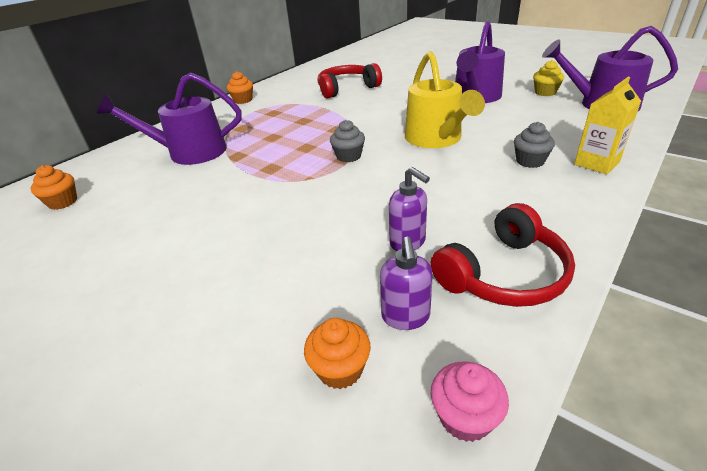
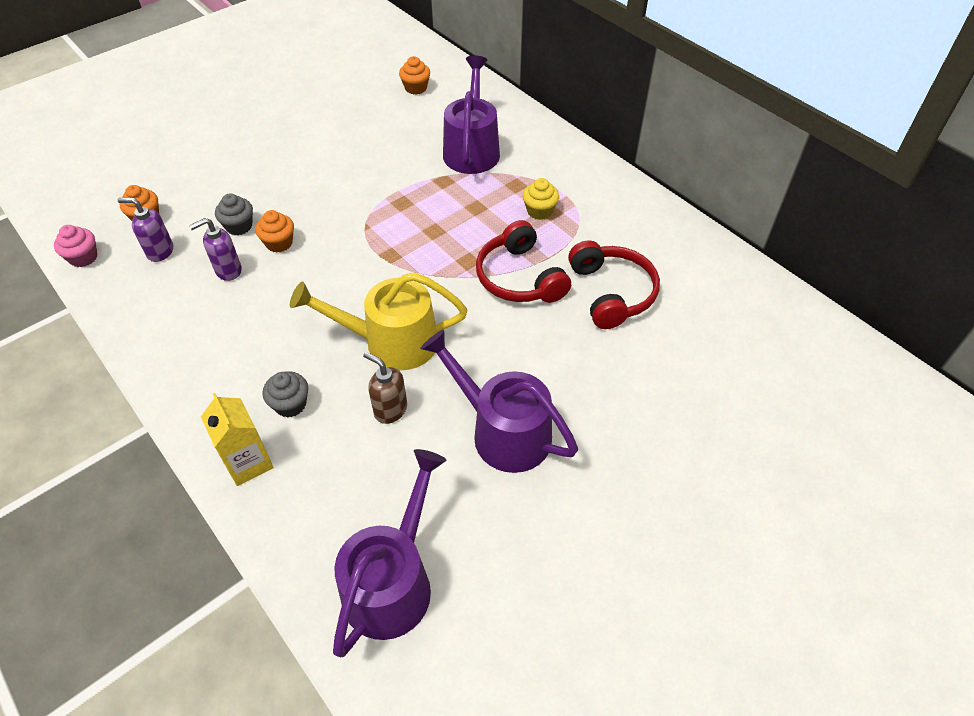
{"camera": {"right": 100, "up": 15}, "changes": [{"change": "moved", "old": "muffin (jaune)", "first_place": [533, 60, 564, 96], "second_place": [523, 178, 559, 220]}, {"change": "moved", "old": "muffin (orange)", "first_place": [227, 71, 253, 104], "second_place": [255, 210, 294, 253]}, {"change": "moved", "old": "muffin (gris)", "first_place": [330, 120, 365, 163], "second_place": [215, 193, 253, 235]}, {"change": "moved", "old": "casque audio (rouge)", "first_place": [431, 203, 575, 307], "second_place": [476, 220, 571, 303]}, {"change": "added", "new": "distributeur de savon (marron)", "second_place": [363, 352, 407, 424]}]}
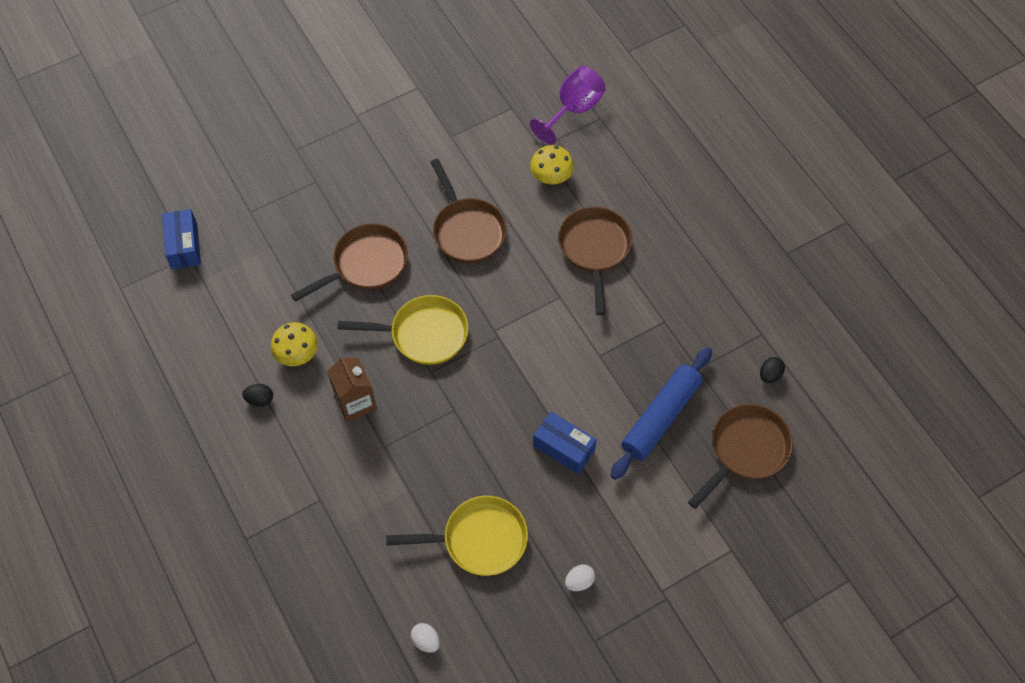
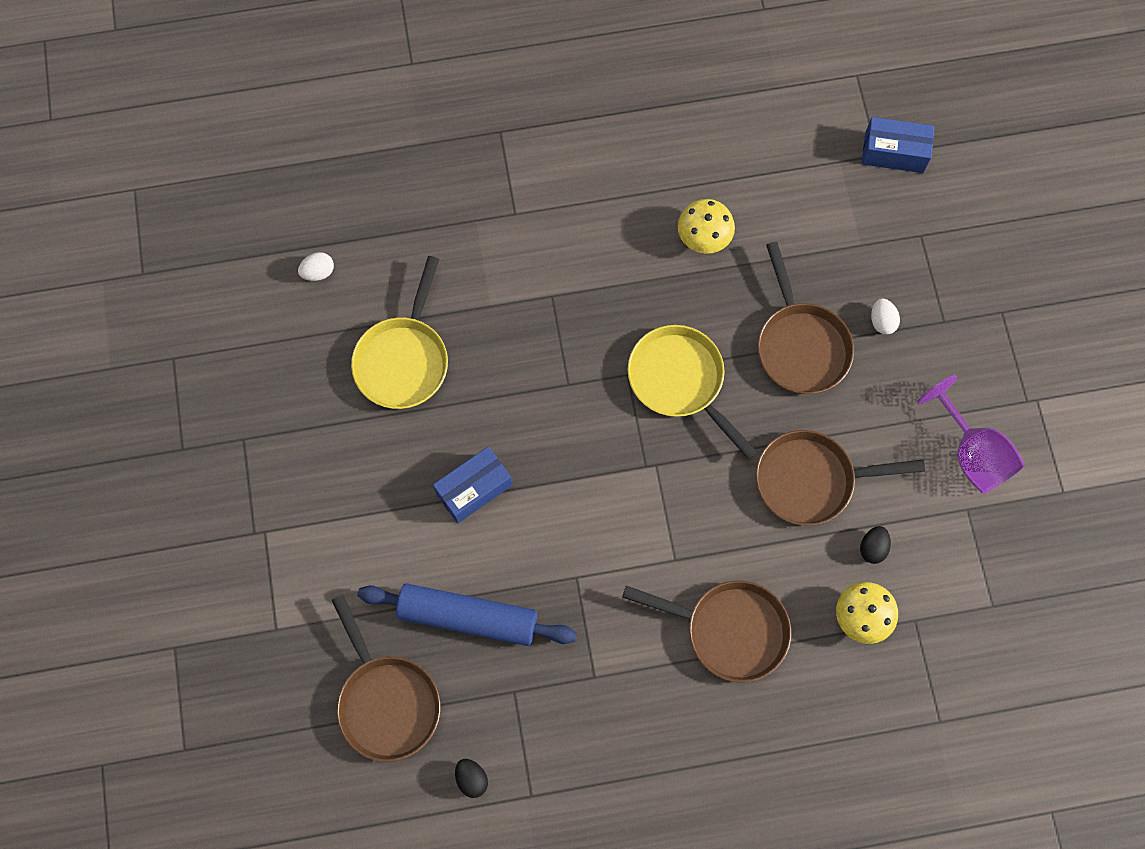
{"camera": {"right": 110, "up": 10}, "changes": [{"change": "moved", "old": "verre à pied (violet)", "first_place": [530, 66, 606, 145], "second_place": [918, 375, 1025, 494]}, {"change": "turned", "old": "poêle (jaune)", "first_place": [337, 295, 469, 365], "second_place": [627, 325, 757, 459], "degrees": 120}, {"change": "turned", "old": "rouleau à pâtisserie (bleu)", "first_place": [610, 347, 712, 480], "second_place": [357, 583, 577, 646], "degrees": -45}, {"change": "removed", "old": "brique de lait (marron)", "first_place": [327, 356, 377, 422]}, {"change": "moved", "old": "œuf (noir)", "first_place": [242, 384, 273, 407], "second_place": [860, 526, 891, 564]}, {"change": "moved", "old": "œuf (blanc)", "first_place": [565, 564, 595, 591], "second_place": [871, 298, 900, 335]}]}
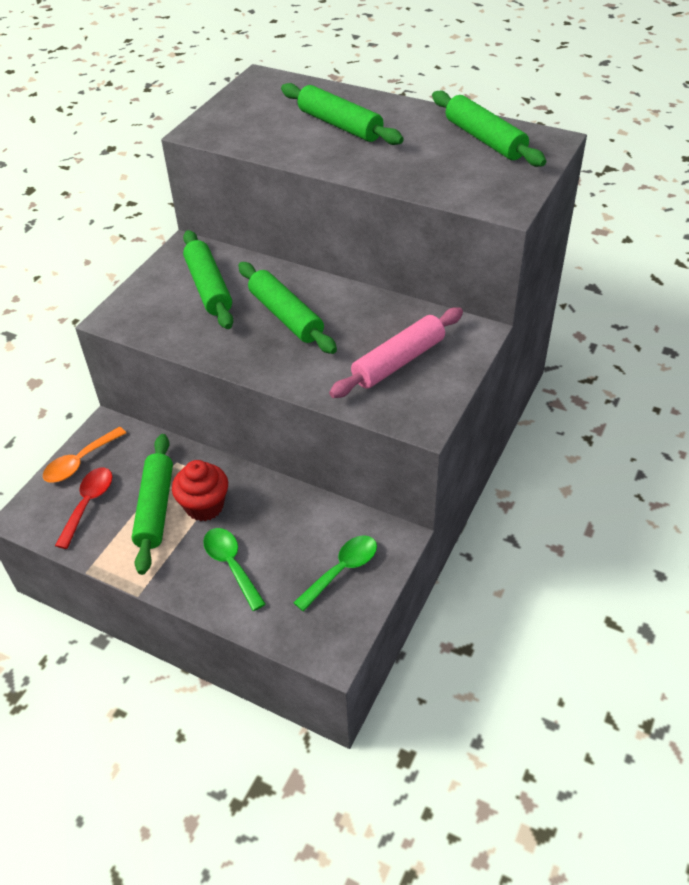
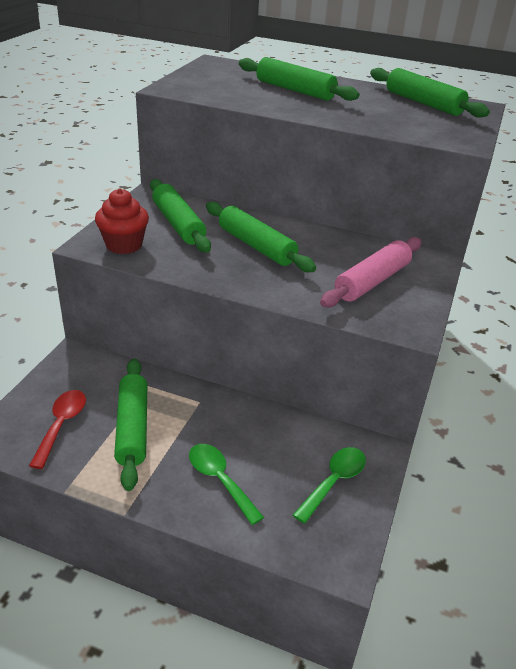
{"camera": {"right": -10, "up": -10}, "changes": [{"change": "removed", "old": "cuillère (orange)", "first_place": [43, 427, 126, 483]}, {"change": "moved", "old": "muffin (rouge)", "first_place": [172, 460, 228, 521], "second_place": [95, 188, 149, 254]}]}
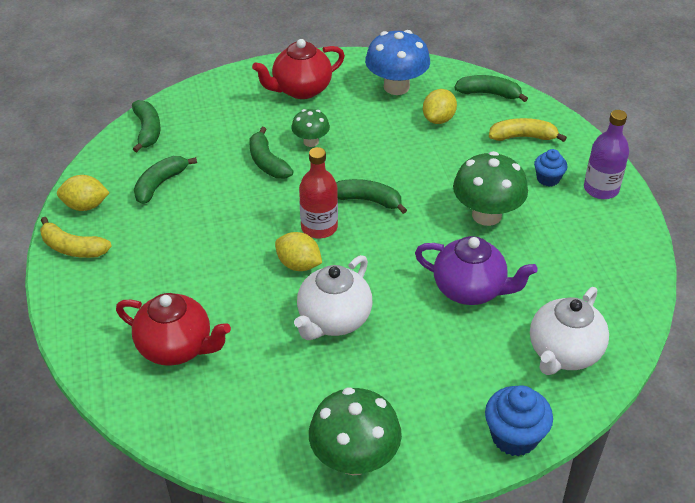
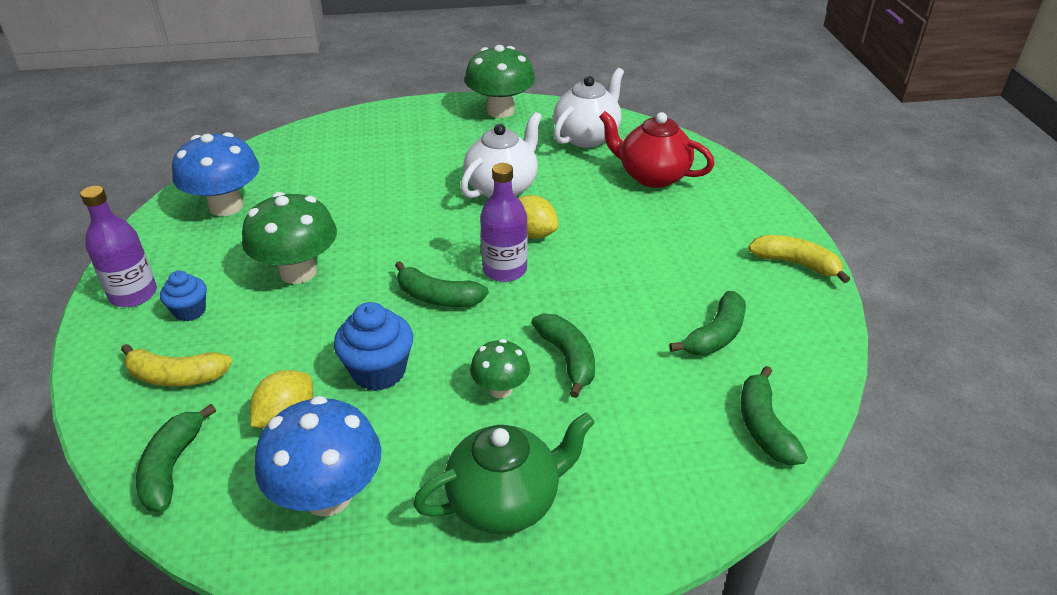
{"camera": {"right": -175, "up": -5}, "changes": [{"change": "recoloured", "old": "théière (rouge)", "new": "théière (vert)", "first_place": [252, 39, 345, 99], "second_place": [413, 412, 595, 534]}, {"change": "turned", "old": "banane (vert)", "first_place": [455, 75, 528, 102], "second_place": [136, 404, 216, 512], "degrees": 75}, {"change": "recoloured", "old": "bouteille (rouge)", "new": "bouteille (violet)", "first_place": [299, 147, 338, 238], "second_place": [480, 163, 528, 282]}, {"change": "removed", "old": "citron (jaune)", "first_place": [57, 175, 110, 211]}, {"change": "removed", "old": "théière (violet)", "first_place": [415, 236, 538, 305]}, {"change": "moved", "old": "théière (blanc)", "first_place": [530, 287, 609, 375], "second_place": [553, 68, 624, 148]}, {"change": "moved", "old": "muffin (bleu)", "first_place": [485, 385, 553, 456], "second_place": [334, 302, 413, 391]}, {"change": "added", "new": "champignon (bleu)", "second_place": [172, 132, 260, 216]}]}
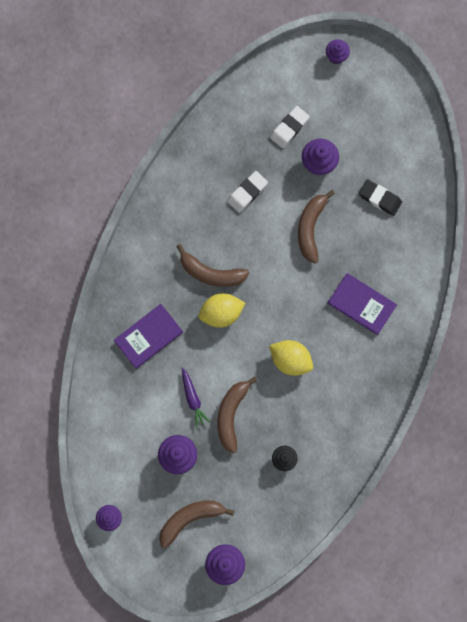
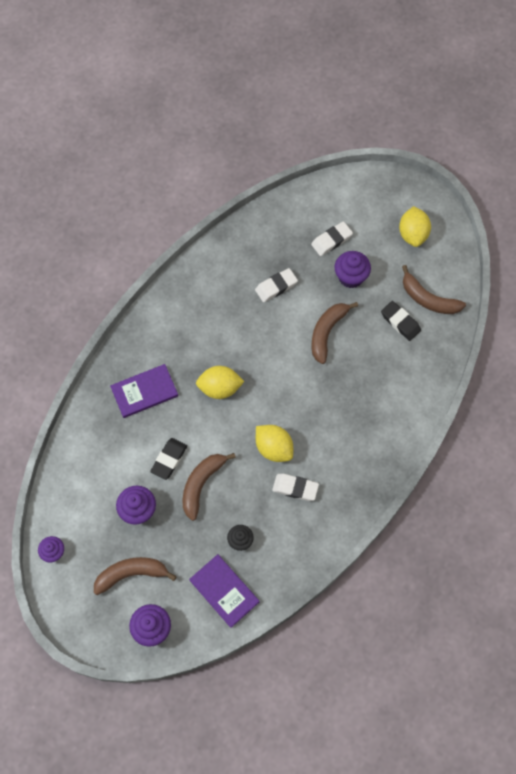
{"camera": {"right": 15, "up": -10}, "changes": [{"change": "removed", "old": "muffin (violet)", "first_place": [326, 39, 350, 64]}, {"change": "moved", "old": "banane (marron)", "first_place": [176, 244, 250, 287], "second_place": [402, 265, 466, 314]}, {"change": "moved", "old": "livre (violet)", "first_place": [328, 273, 397, 335], "second_place": [189, 554, 259, 628]}, {"change": "replaced", "old": "carotte (violet)", "new": "gomme (noir)", "first_place": [182, 367, 210, 428], "second_place": [150, 438, 187, 480]}, {"change": "added", "new": "citron (jaune)", "second_place": [399, 206, 431, 247]}, {"change": "added", "new": "gomme (blanc)", "second_place": [272, 473, 319, 501]}]}
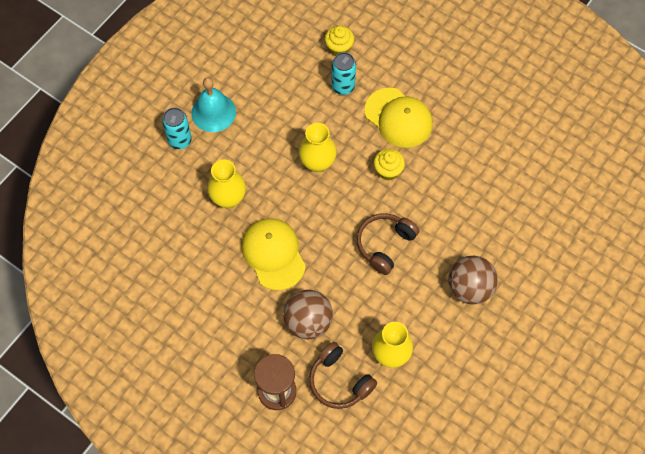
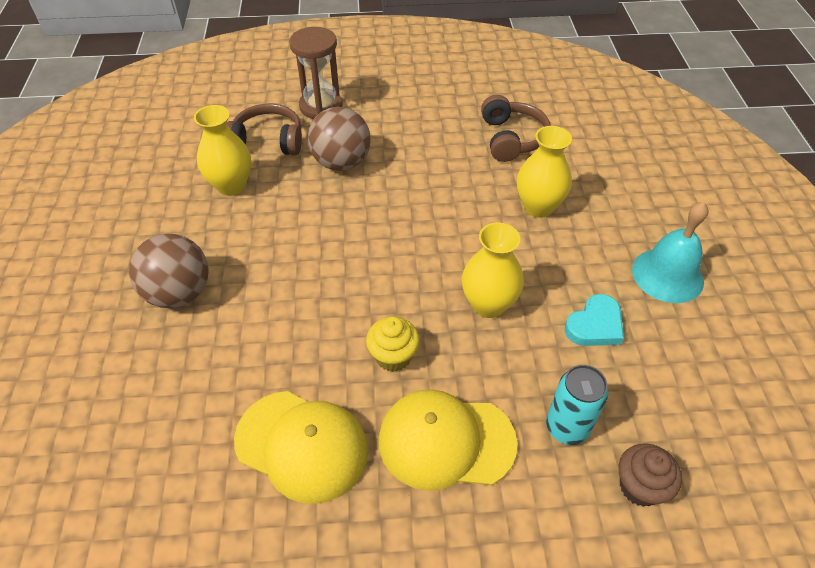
{"camera": {"right": 140, "up": -15}, "changes": [{"change": "recoloured", "old": "muffin (jaune)", "new": "muffin (marron)", "first_place": [325, 26, 354, 56], "second_place": [619, 443, 682, 507]}, {"change": "removed", "old": "canette (turquoise)", "first_place": [162, 107, 192, 149]}, {"change": "moved", "old": "casque audio (marron)", "first_place": [357, 213, 420, 275], "second_place": [481, 95, 551, 162]}, {"change": "moved", "old": "casquette (jaune)", "first_place": [242, 218, 306, 290], "second_place": [234, 391, 368, 504]}, {"change": "added", "new": "cœur (turquoise)", "second_place": [565, 294, 624, 346]}]}
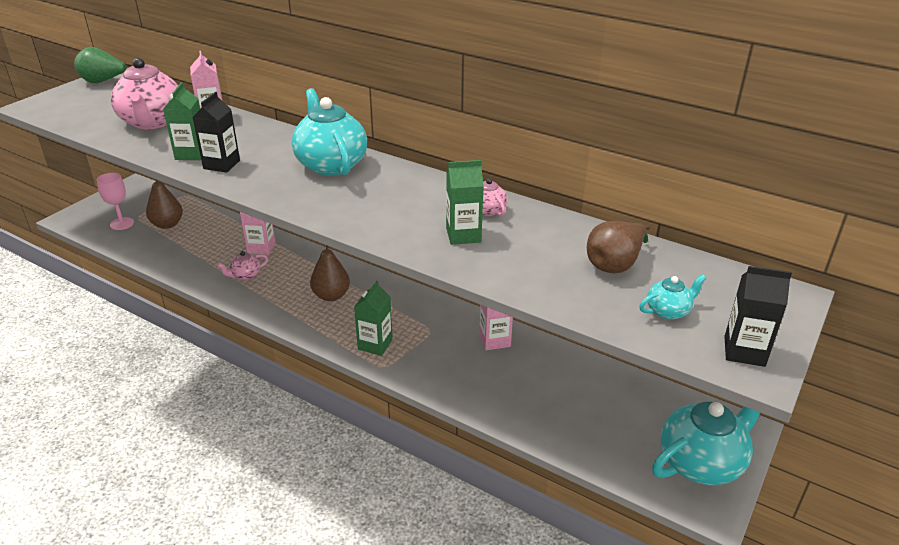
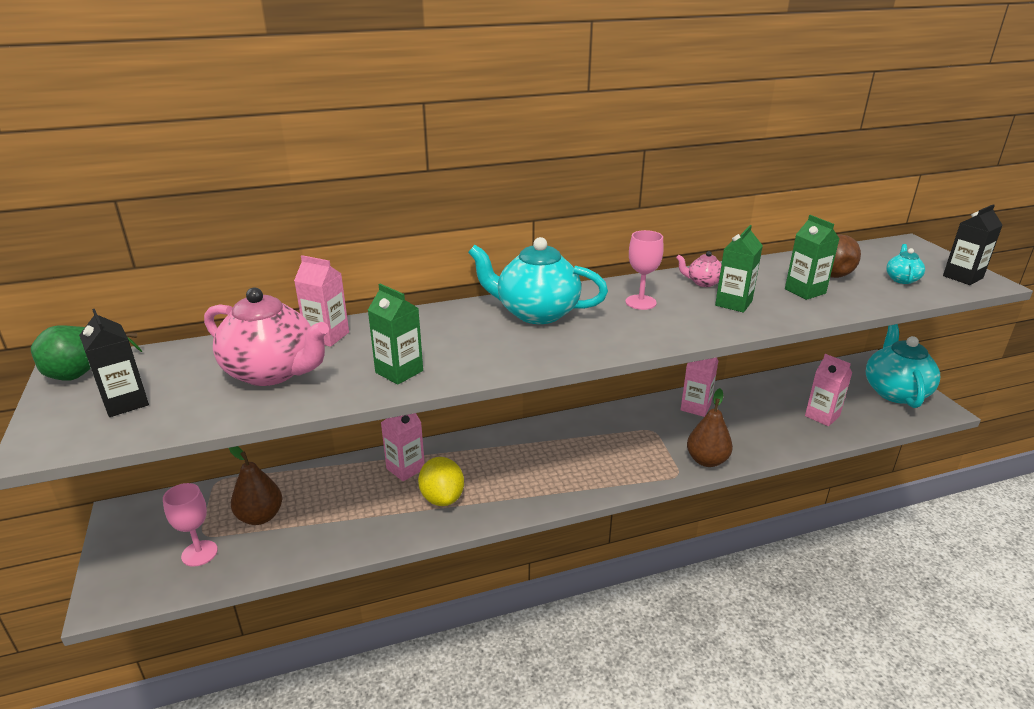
{"camera": {"right": -50, "up": -5}, "changes": [{"change": "moved", "old": "brique de lait (noir)", "first_place": [192, 92, 240, 172], "second_place": [79, 309, 149, 417]}, {"change": "moved", "old": "poire (marron)", "first_place": [310, 245, 350, 301], "second_place": [687, 388, 733, 467]}, {"change": "replaced", "old": "théière (rose)", "new": "citron (jaune)", "first_place": [217, 251, 268, 280], "second_place": [418, 457, 464, 506]}, {"change": "moved", "old": "brique de lait (vert)", "first_place": [354, 281, 393, 356], "second_place": [785, 215, 840, 300]}, {"change": "added", "new": "verre à pied (rose)", "second_place": [626, 230, 664, 310]}, {"change": "added", "new": "brique de lait (rose)", "second_place": [805, 354, 852, 426]}]}
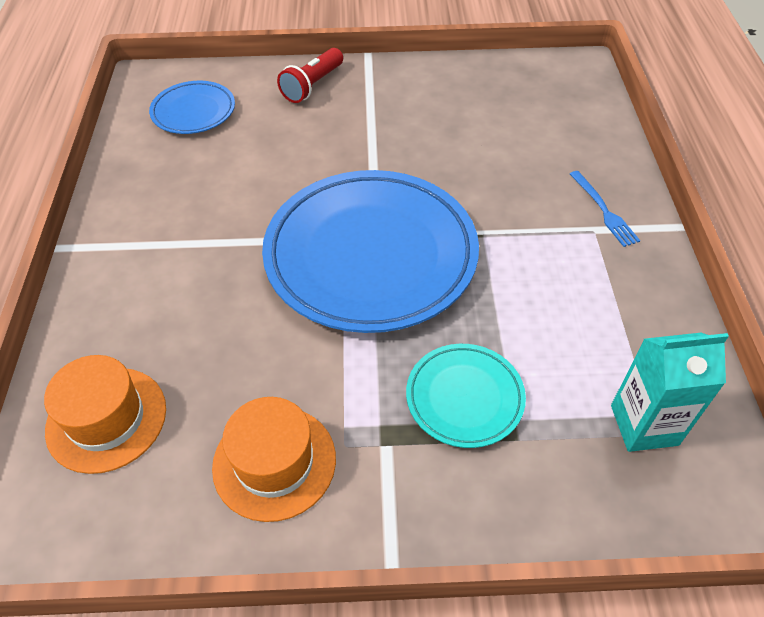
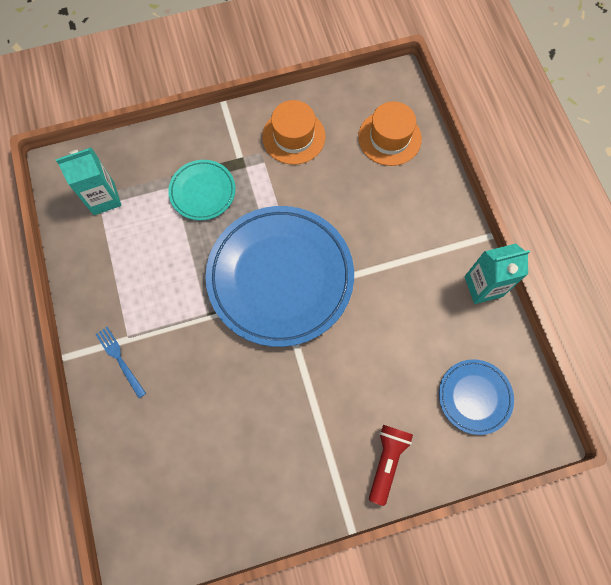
{"camera": {"right": 165, "up": 20}, "changes": [{"change": "added", "new": "brique de lait (turquoise)", "second_place": [464, 244, 530, 304]}]}
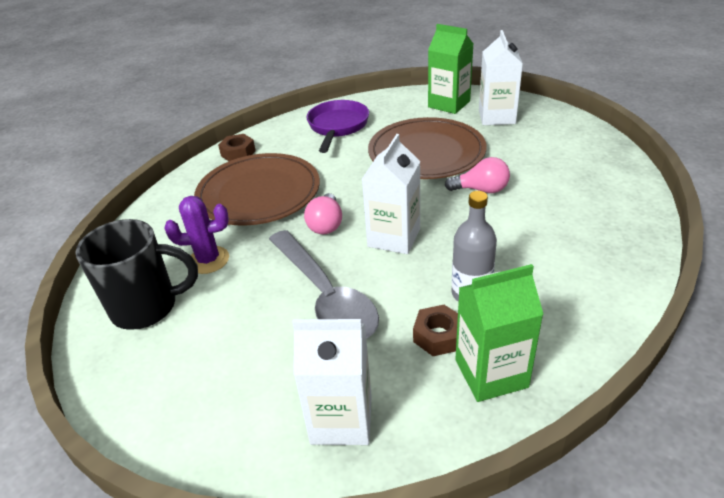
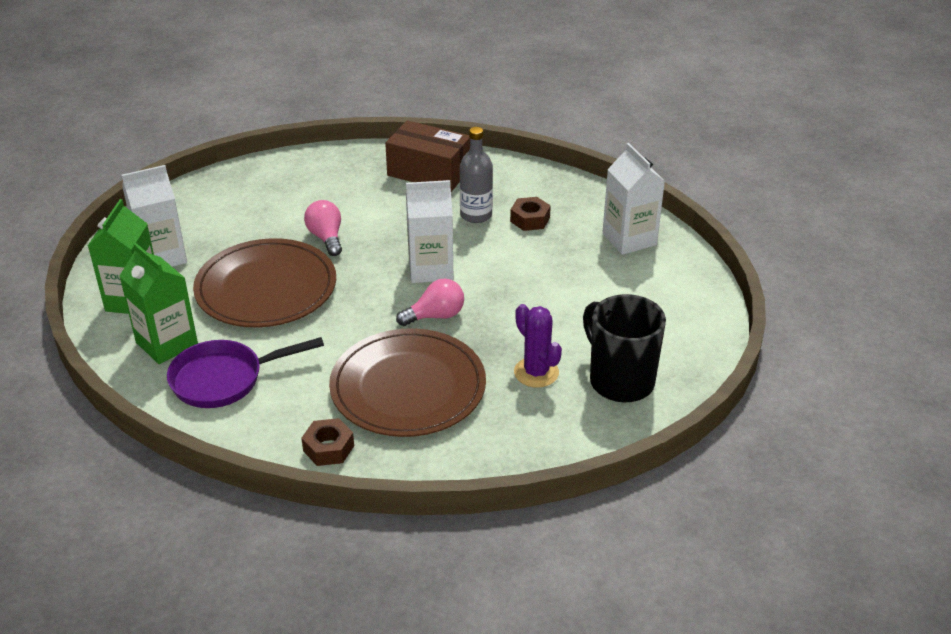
{"camera": {"right": -120, "up": 0}, "changes": [{"change": "removed", "old": "cuillère (gris)", "first_place": [269, 230, 379, 339]}, {"change": "moved", "old": "brique de lait (vert)", "first_place": [455, 264, 544, 402], "second_place": [119, 243, 198, 364]}, {"change": "added", "new": "boîte (marron)", "second_place": [385, 120, 470, 192]}]}
